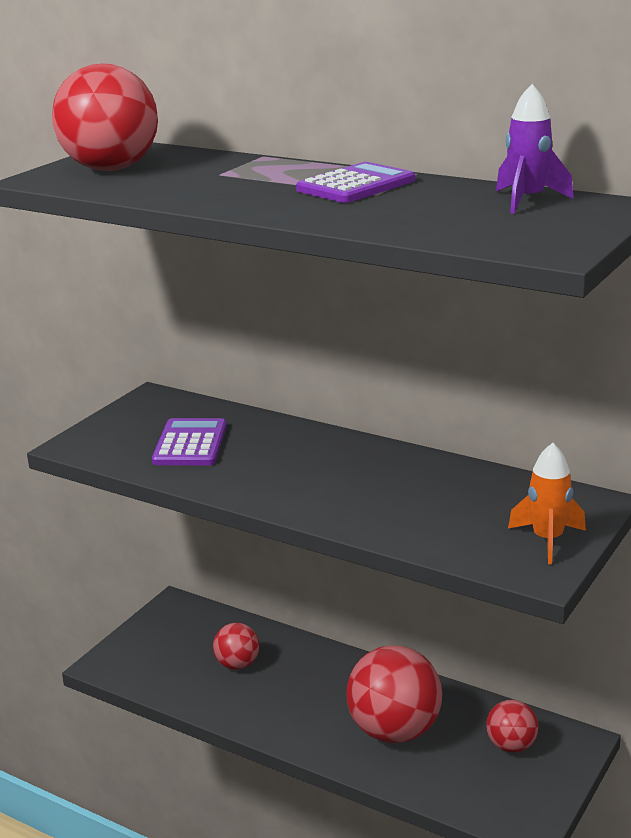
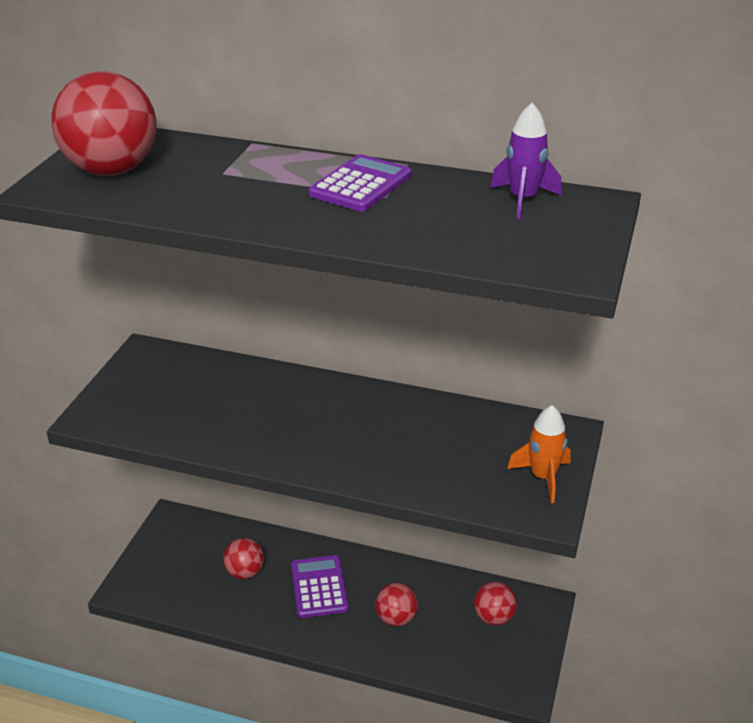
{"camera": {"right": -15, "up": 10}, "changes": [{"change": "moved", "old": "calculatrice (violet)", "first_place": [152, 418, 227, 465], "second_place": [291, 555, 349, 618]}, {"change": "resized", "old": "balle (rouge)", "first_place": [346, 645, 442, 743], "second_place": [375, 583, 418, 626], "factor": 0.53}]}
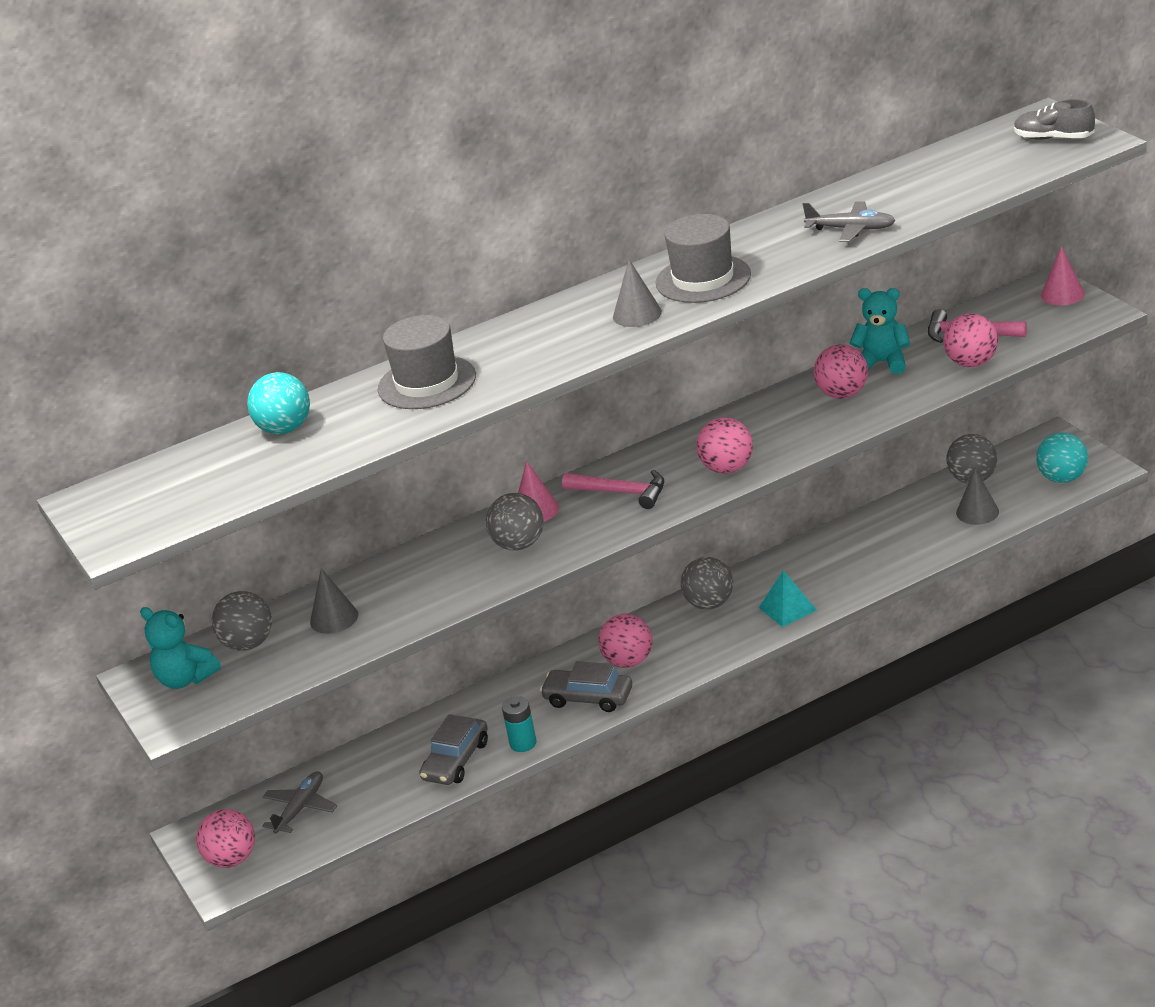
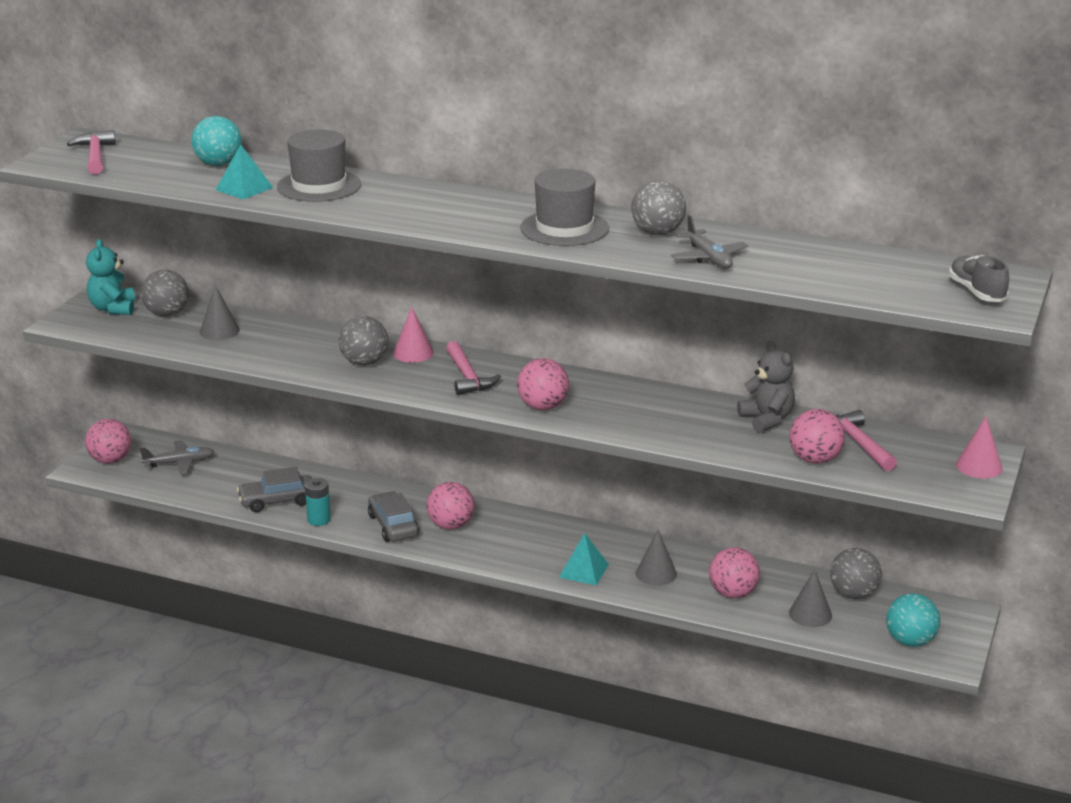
{"camera": {"right": 45, "up": -5}, "changes": [{"change": "moved", "old": "cône (gris)", "first_place": [613, 259, 662, 327], "second_place": [636, 530, 677, 586]}, {"change": "recoloured", "old": "ours en peluche (turquoise)", "new": "ours en peluche (gris)", "first_place": [849, 288, 910, 374], "second_place": [737, 341, 795, 433]}, {"change": "moved", "old": "balle (rose)", "first_place": [814, 344, 868, 399], "second_place": [709, 547, 760, 598]}, {"change": "moved", "old": "balle (gris)", "first_place": [681, 557, 733, 609], "second_place": [631, 181, 686, 235]}, {"change": "added", "new": "marteau (rose)", "second_place": [67, 130, 116, 175]}, {"change": "added", "new": "pyramide (turquoise)", "second_place": [215, 145, 274, 200]}]}
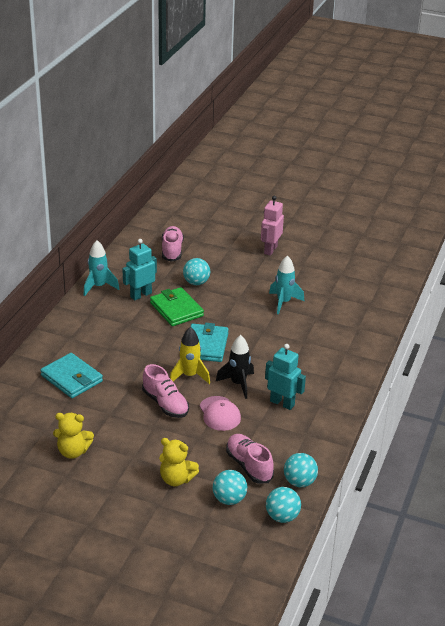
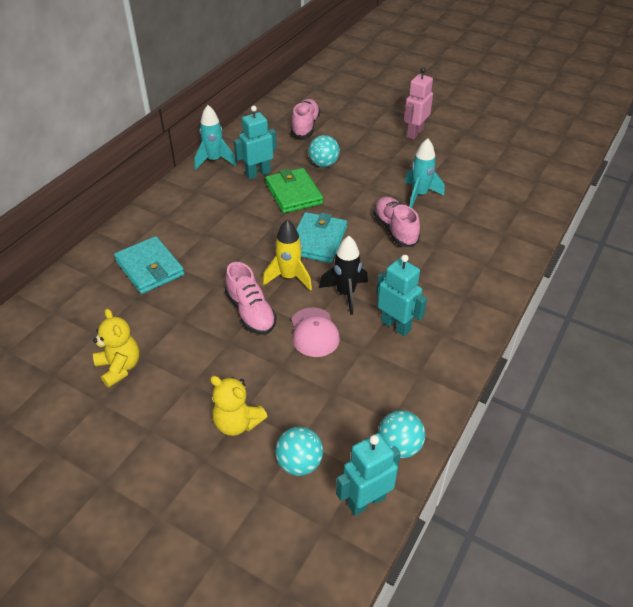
{"camera": {"right": 10, "up": 10}, "changes": [{"change": "turned", "old": "ours en peluche (jaune)", "first_place": [53, 413, 94, 459], "second_place": [93, 309, 140, 388], "degrees": -135}, {"change": "moved", "old": "chaussure (rose)", "first_place": [226, 434, 274, 483], "second_place": [373, 197, 420, 247]}, {"change": "replaced", "old": "balle (turquoise)", "new": "robot (turquoise)", "first_place": [266, 487, 301, 523], "second_place": [336, 433, 401, 516]}]}
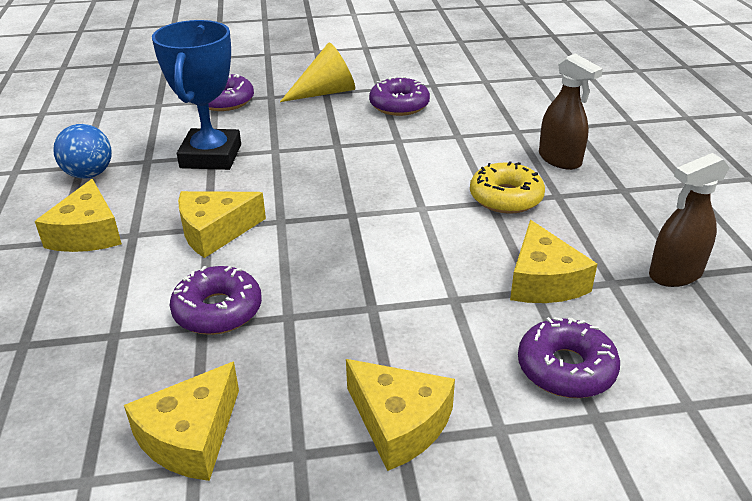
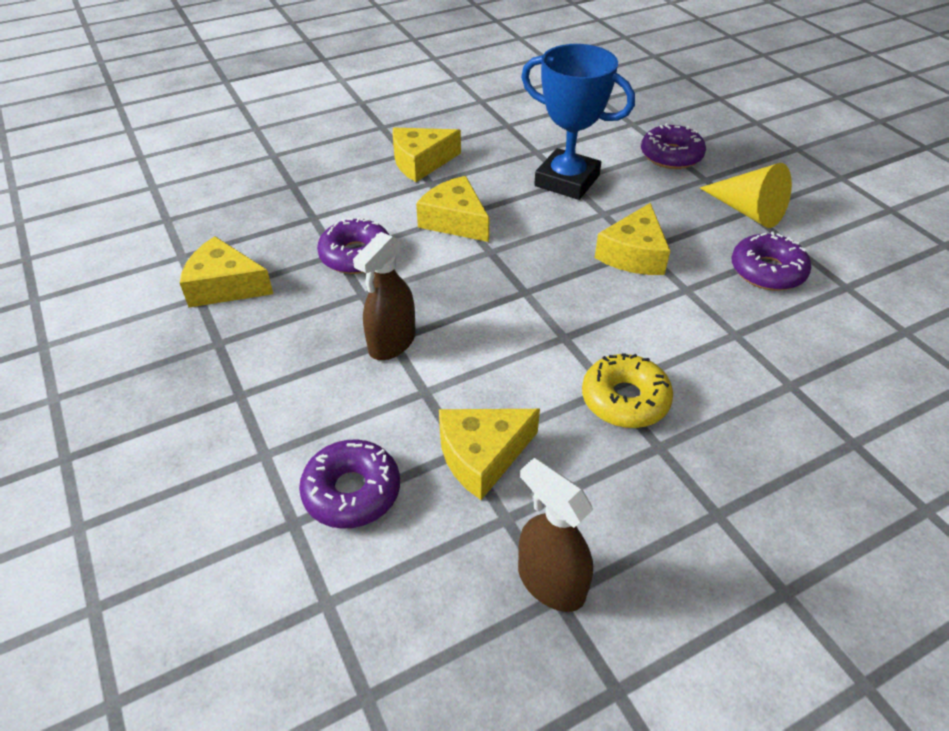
{"camera": {"right": 70, "up": 10}, "changes": [{"change": "turned", "old": "trophée (bleu)", "first_place": [152, 20, 241, 170], "second_place": [521, 44, 635, 200], "degrees": 45}, {"change": "moved", "old": "vaporisateur (marron)", "first_place": [539, 54, 603, 170], "second_place": [353, 232, 416, 360]}, {"change": "removed", "old": "balle (bleu)", "first_place": [53, 124, 112, 179]}, {"change": "moved", "old": "fromage (jaune)", "first_place": [346, 359, 455, 471], "second_place": [595, 203, 670, 275]}]}
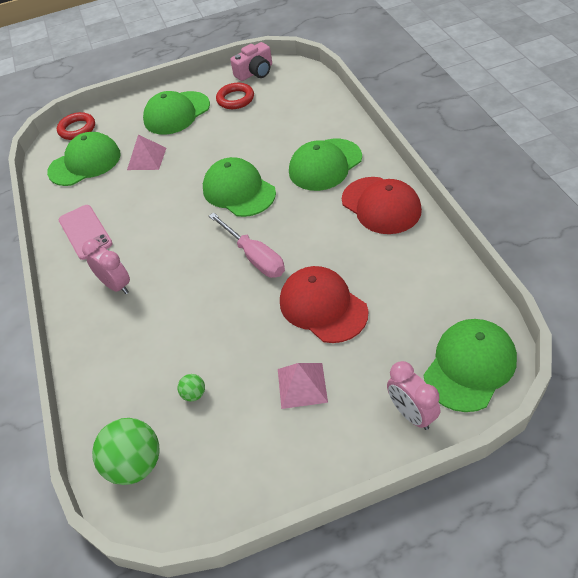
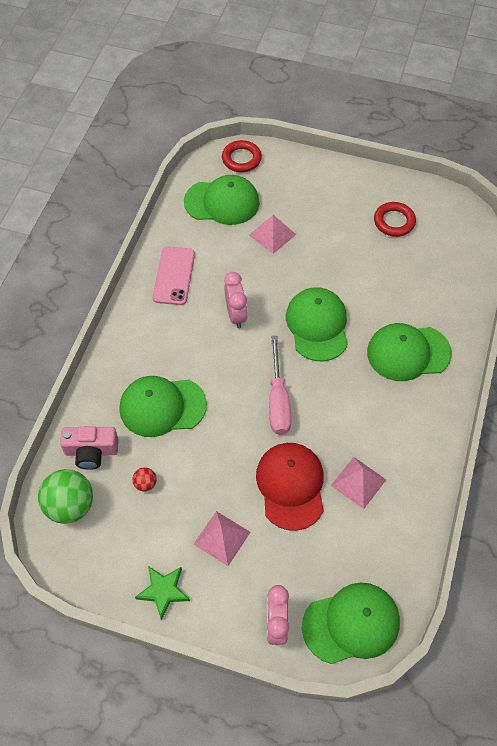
{"camera": {"right": 30, "up": 10}, "changes": [{"change": "moved", "old": "appareil photo (rose)", "first_place": [230, 42, 272, 81], "second_place": [60, 426, 119, 470]}, {"change": "moved", "old": "casquette (vert)", "first_place": [143, 91, 210, 135], "second_place": [120, 376, 207, 437]}, {"change": "removed", "old": "casquette (rouge)", "first_place": [342, 177, 422, 234]}, {"change": "moved", "old": "réveil (rose)", "first_place": [82, 239, 130, 294], "second_place": [224, 272, 248, 328]}, {"change": "recoloured", "old": "balle (vert)", "new": "balle (rouge)", "first_place": [177, 374, 205, 401], "second_place": [132, 467, 157, 491]}, {"change": "added", "new": "pyramide (rose)", "second_place": [331, 457, 386, 509]}, {"change": "added", "new": "étoile (vert)", "second_place": [135, 566, 190, 620]}]}
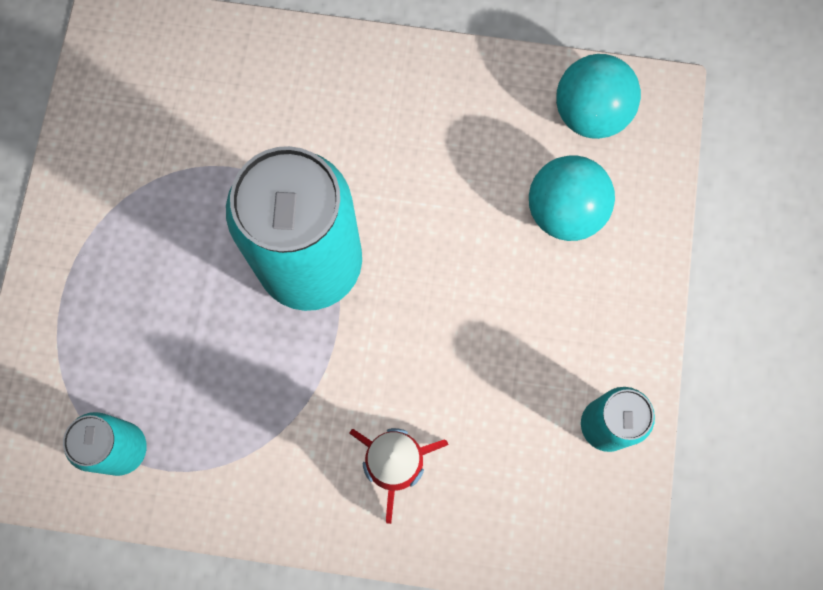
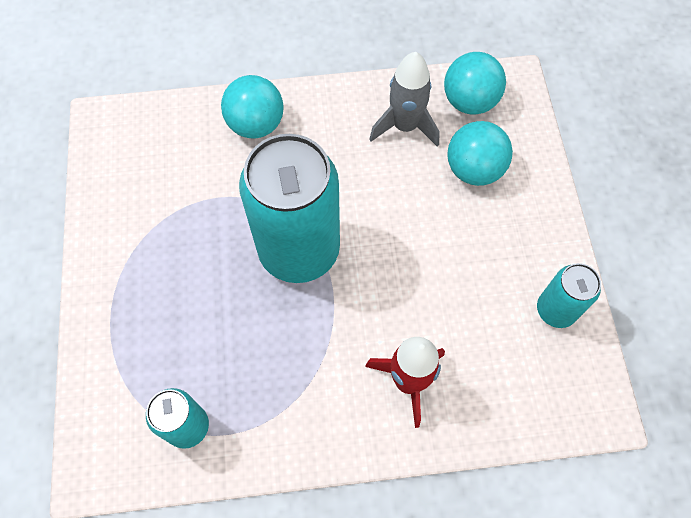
{"camera": {"right": -15, "up": -10}, "changes": [{"change": "added", "new": "fusée (gris)", "second_place": [369, 52, 440, 147]}, {"change": "added", "new": "balle (turquoise)", "second_place": [221, 75, 284, 138]}]}
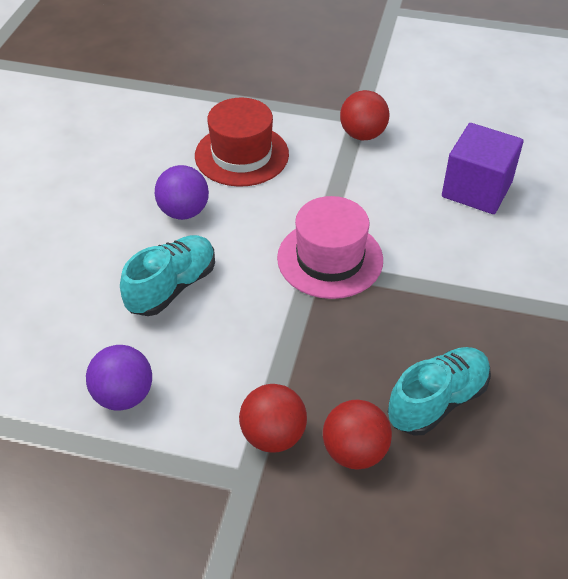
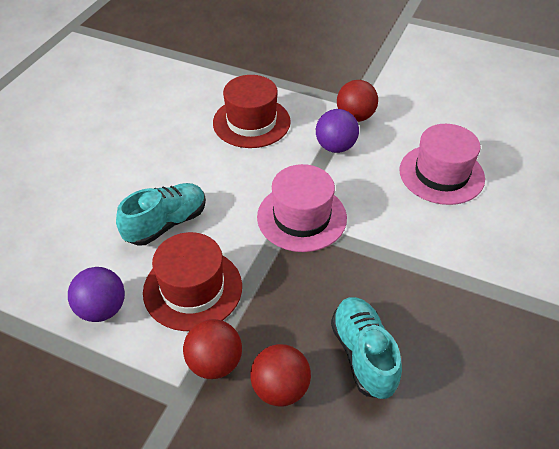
{"camera": {"right": 10, "up": 0}, "changes": [{"change": "replaced", "old": "cube (violet)", "new": "chapeau (rose)", "first_place": [442, 123, 523, 214], "second_place": [400, 124, 485, 205]}, {"change": "moved", "old": "balle (violet)", "first_place": [155, 165, 209, 220], "second_place": [316, 109, 359, 153]}, {"change": "turned", "old": "chaussure (turquoise)", "first_place": [388, 347, 491, 436], "second_place": [331, 297, 402, 399], "degrees": -75}, {"change": "added", "new": "chapeau (rouge)", "second_place": [143, 232, 242, 331]}]}
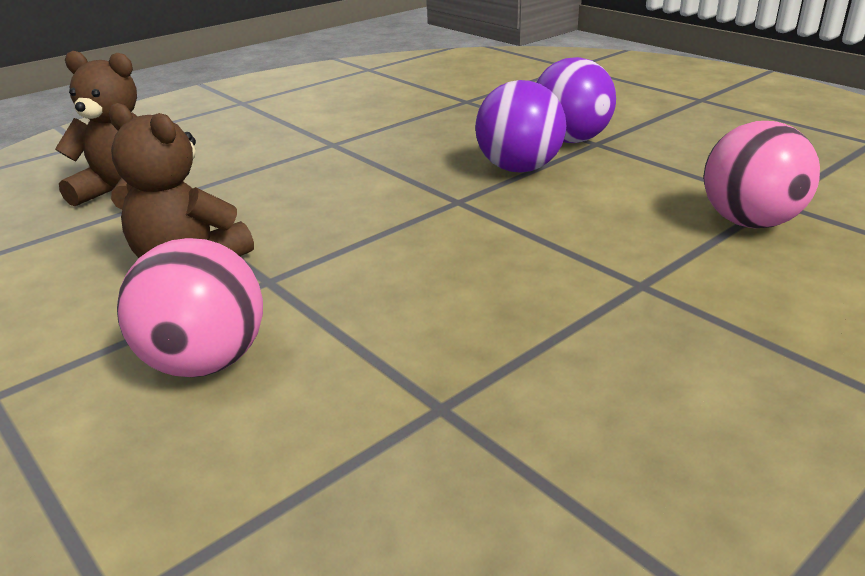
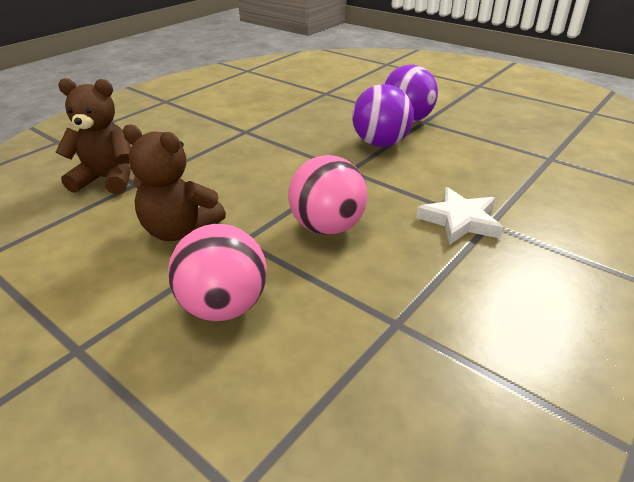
{"camera": {"right": -10, "up": 5}, "changes": [{"change": "moved", "old": "balle (rose)", "first_place": [704, 121, 820, 228], "second_place": [288, 155, 368, 235]}, {"change": "added", "new": "étoile (blanc)", "second_place": [416, 187, 503, 245]}]}
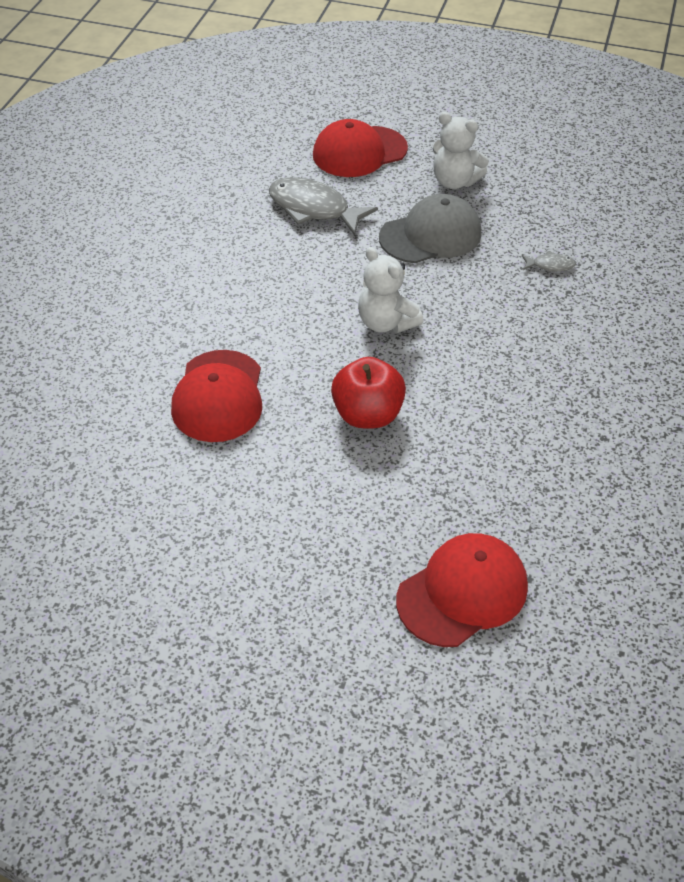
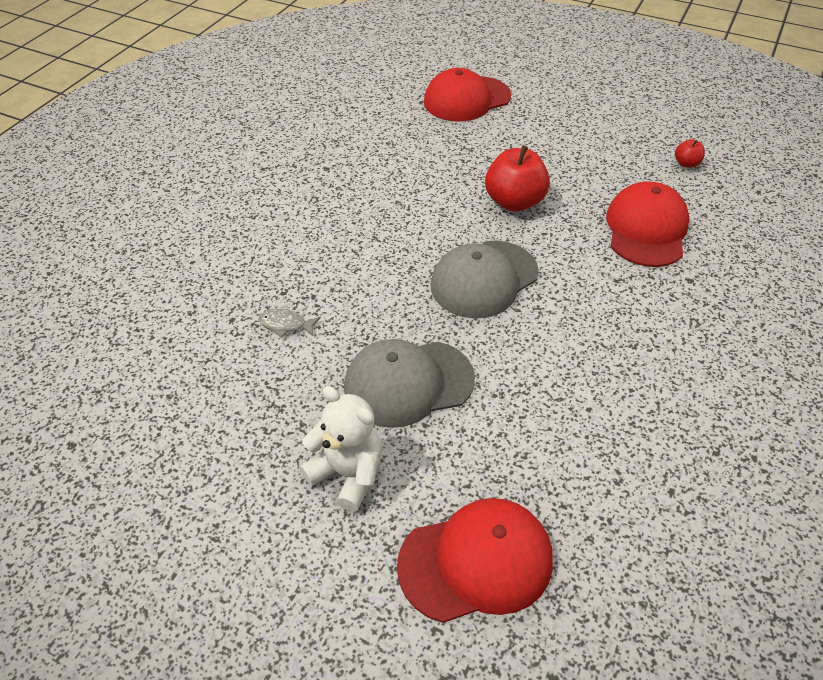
{"camera": {"right": -170, "up": 0}, "changes": [{"change": "removed", "old": "poisson (gris)", "first_place": [269, 177, 378, 236]}, {"change": "replaced", "old": "ours en peluche (blanc)", "new": "casquette (gris)", "first_place": [358, 247, 424, 333], "second_place": [430, 241, 539, 318]}, {"change": "added", "new": "pomme (rouge)", "second_place": [675, 139, 705, 168]}]}
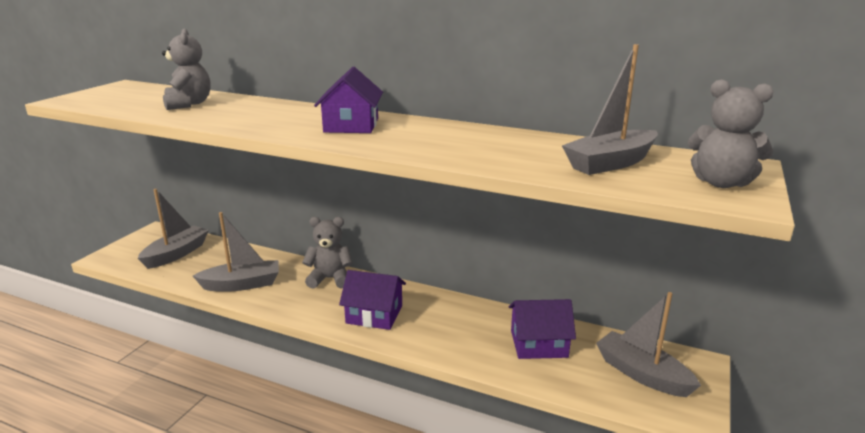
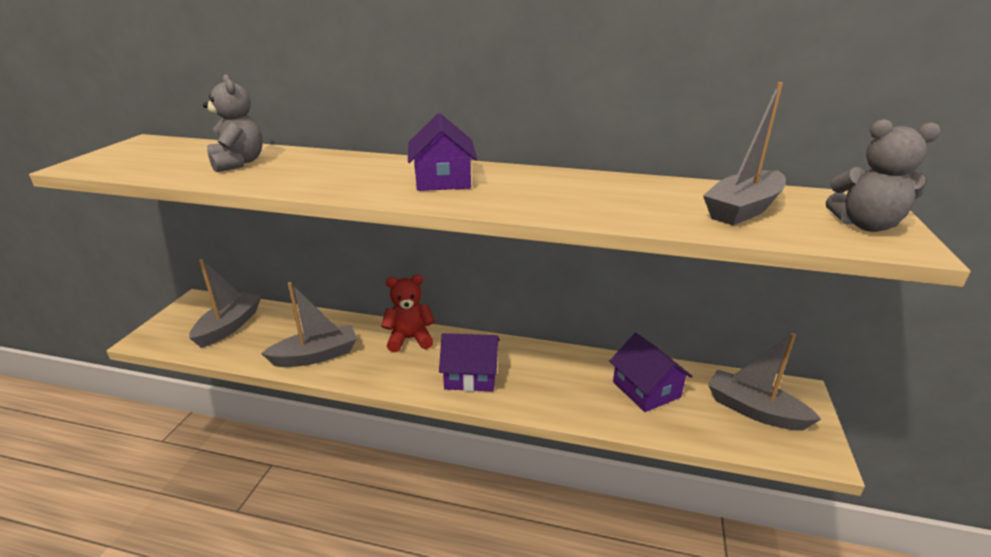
{"camera": {"right": -10, "up": 5}, "changes": [{"change": "recoloured", "old": "ours en peluche (gris)", "new": "ours en peluche (rouge)", "first_place": [302, 217, 353, 289], "second_place": [381, 275, 435, 352]}, {"change": "turned", "old": "maison (violet)", "first_place": [509, 299, 576, 359], "second_place": [609, 333, 693, 412], "degrees": 75}]}
